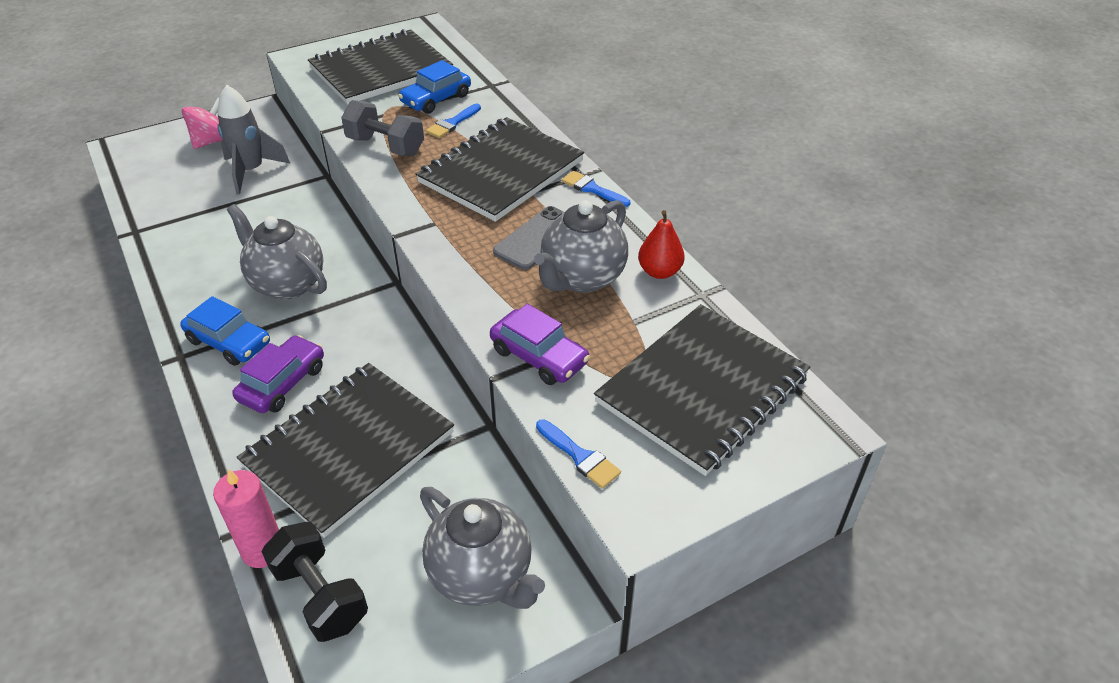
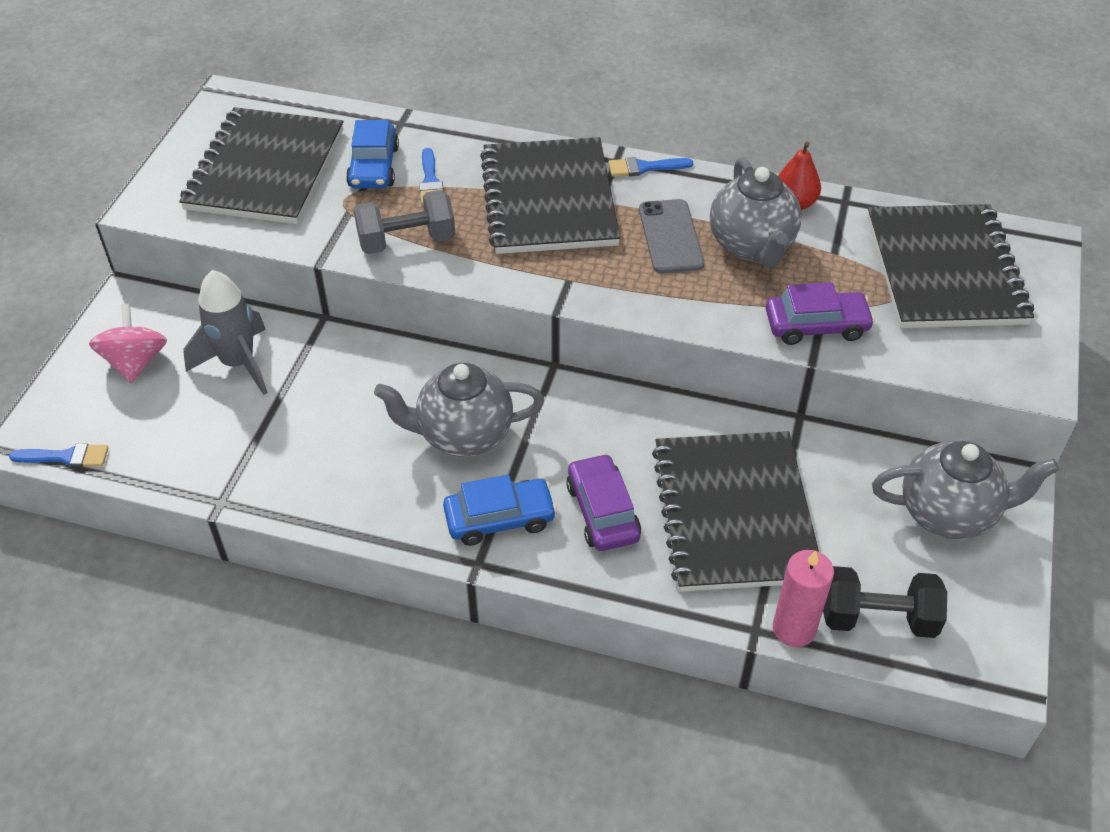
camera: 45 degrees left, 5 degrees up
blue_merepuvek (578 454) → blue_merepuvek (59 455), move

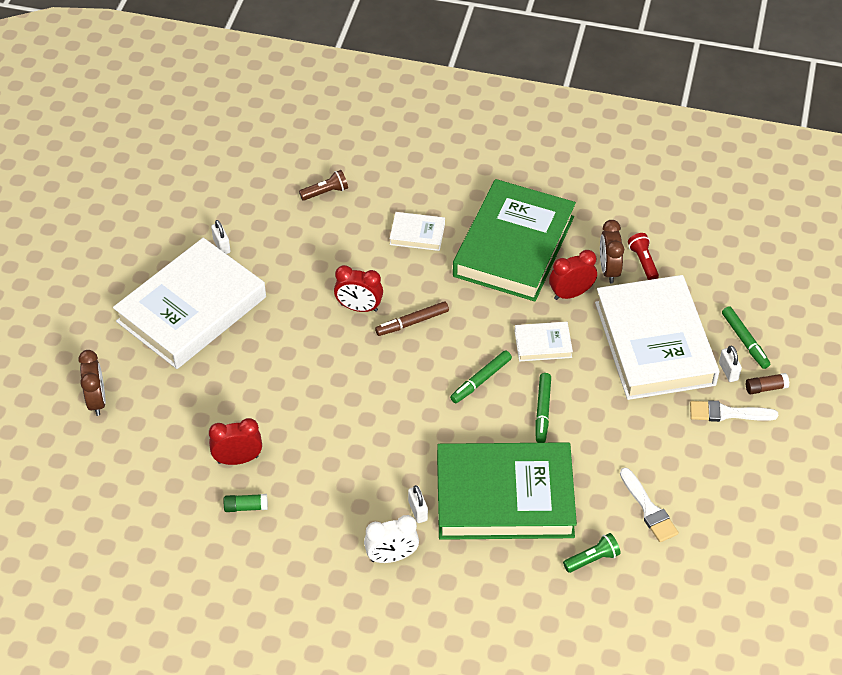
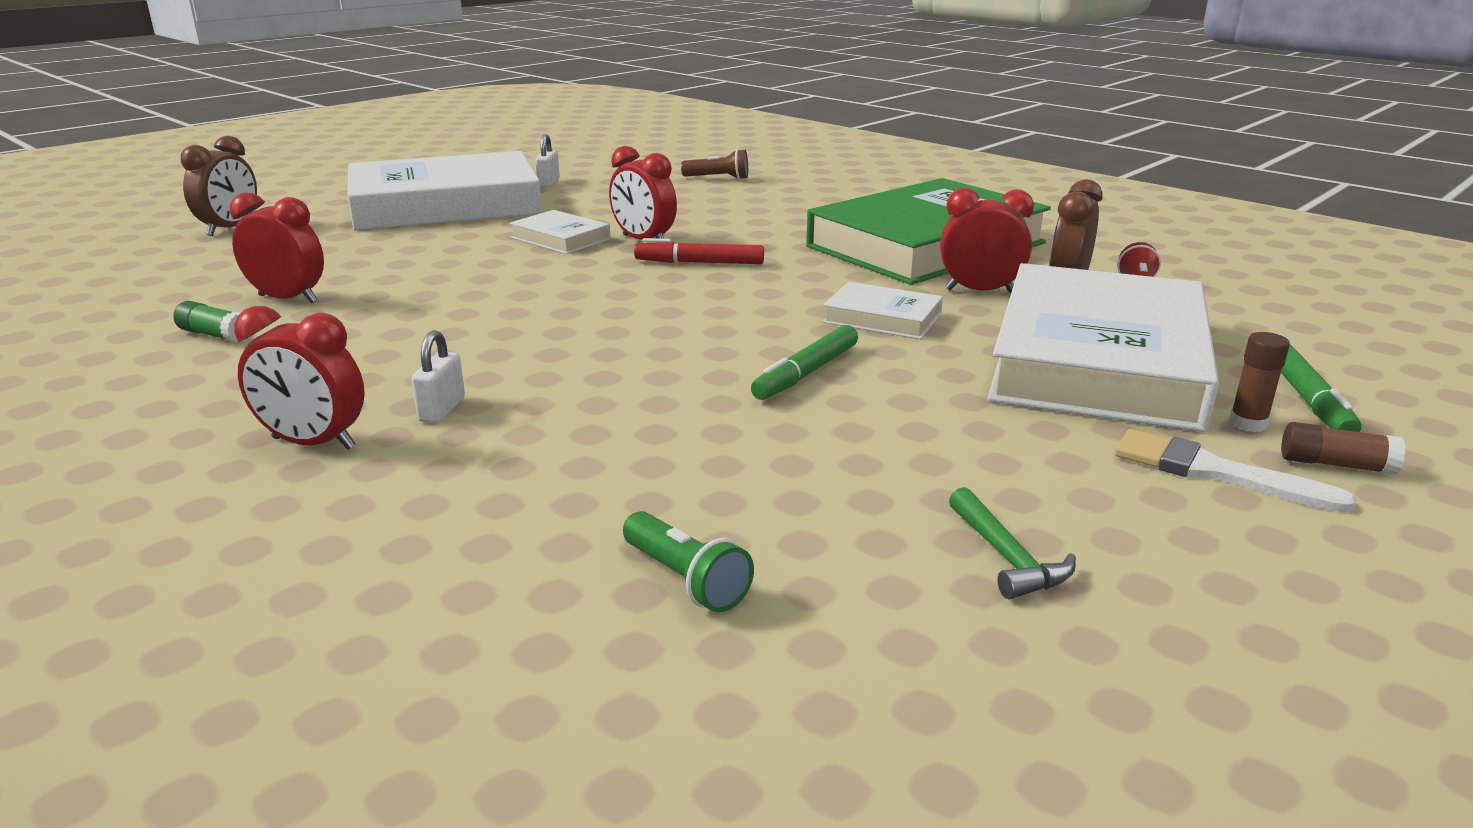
camera: 30 degrees right, 25 degrees down
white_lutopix (391 539) → red_lutopix (299 378)
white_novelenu (417 231) → white_novelenu (560 232), move
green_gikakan (592 553) → green_gikakan (688 561), 45 degrees clockwise
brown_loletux (412 318) → red_loletux (699 251)
- → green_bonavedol (1012 543)
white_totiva (730 363) → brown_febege (1259 382)
green_novelenu (507 491) → -
green_loletux (481 376) → -
white_merepuvek (649 505) → -

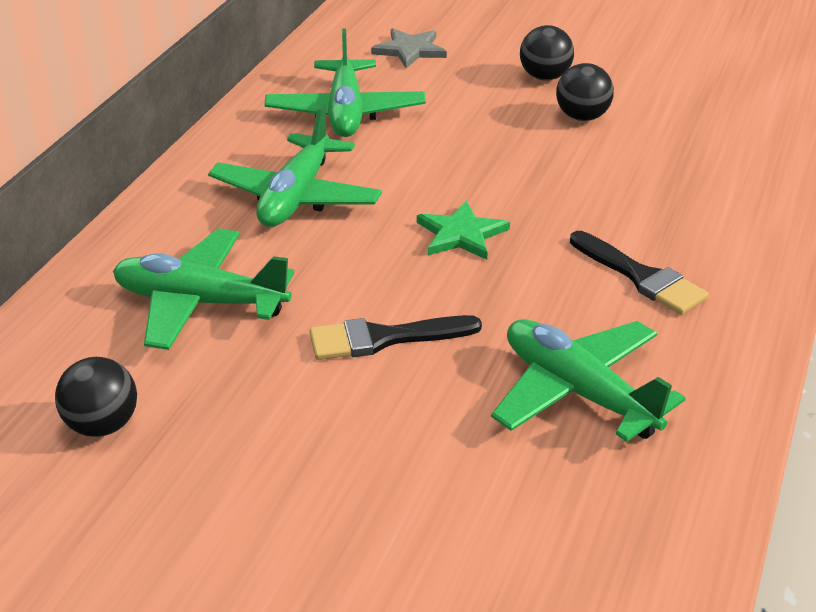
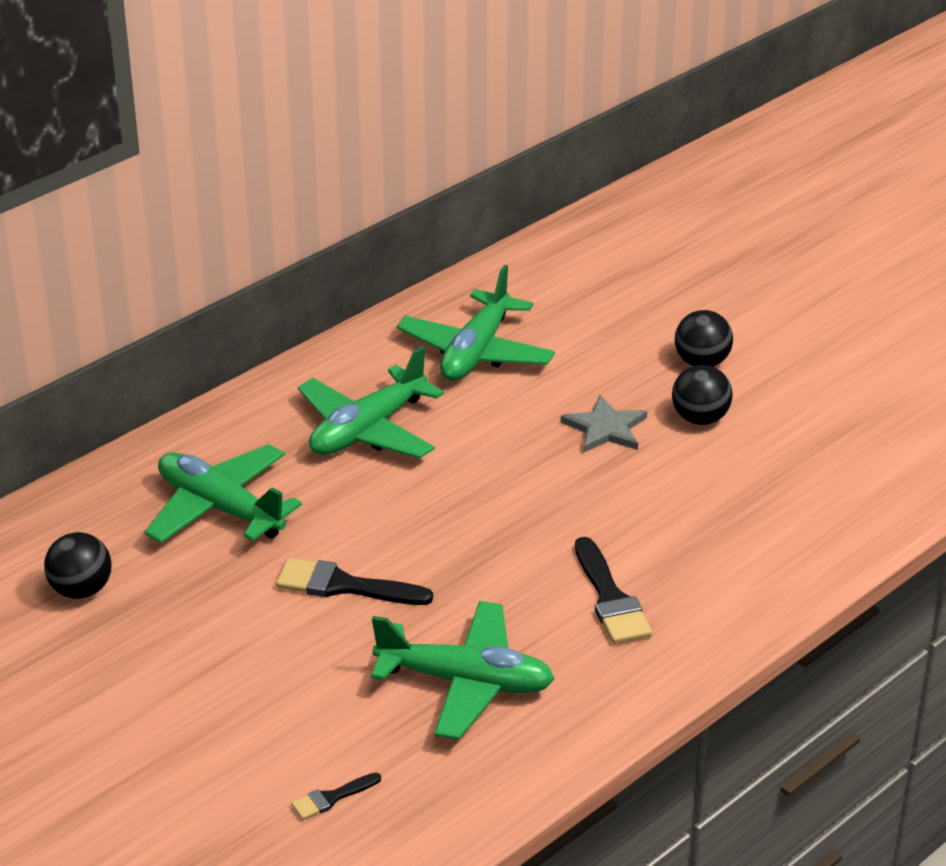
camera: 25 degrees right, 0 degrees up
- → black_merepuvek (336 796)
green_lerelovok (588 380) → green_lerelovok (462 670), 120 degrees clockwise
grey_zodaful (409 48) → grey_zodaful (604 424), move
green_zodaful (463 230) → -

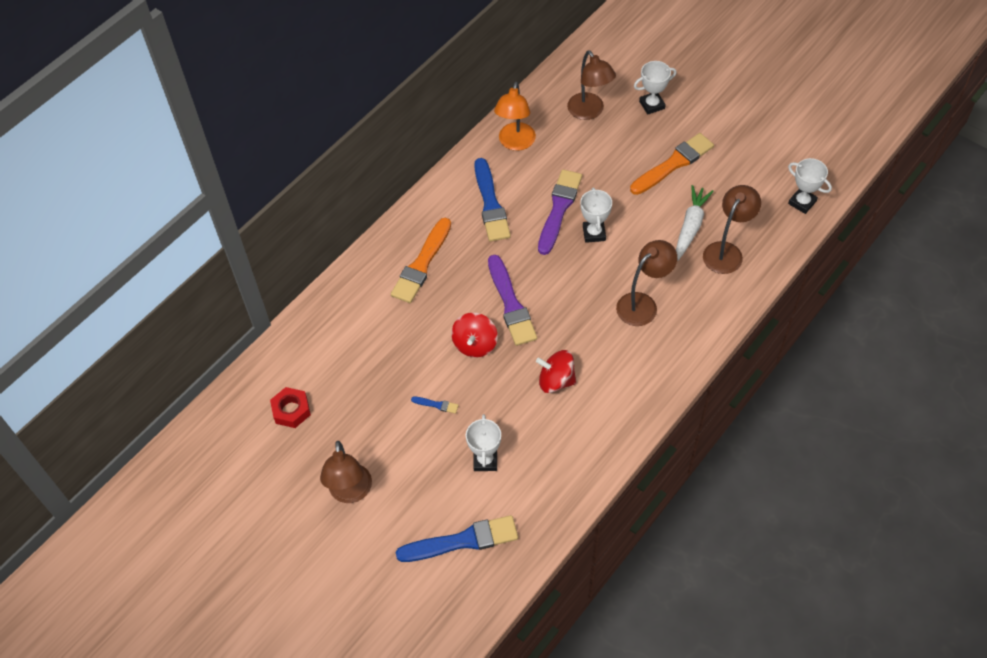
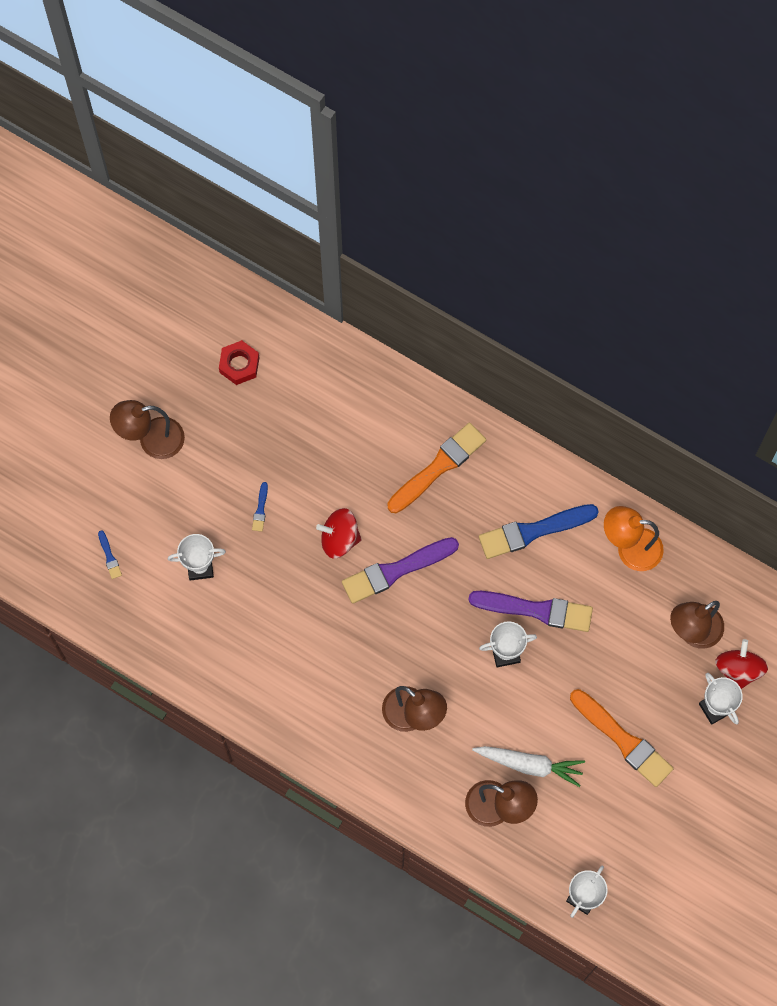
camera: 80 degrees right, 15 degrees up
blue_merepuvek (457 538) → blue_merepuvek (110 554), x0.42
orange_merepuvek (421 260) → orange_merepuvek (436 468), 120 degrees clockwise
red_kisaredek (556 371) → red_kisaredek (741 664), move

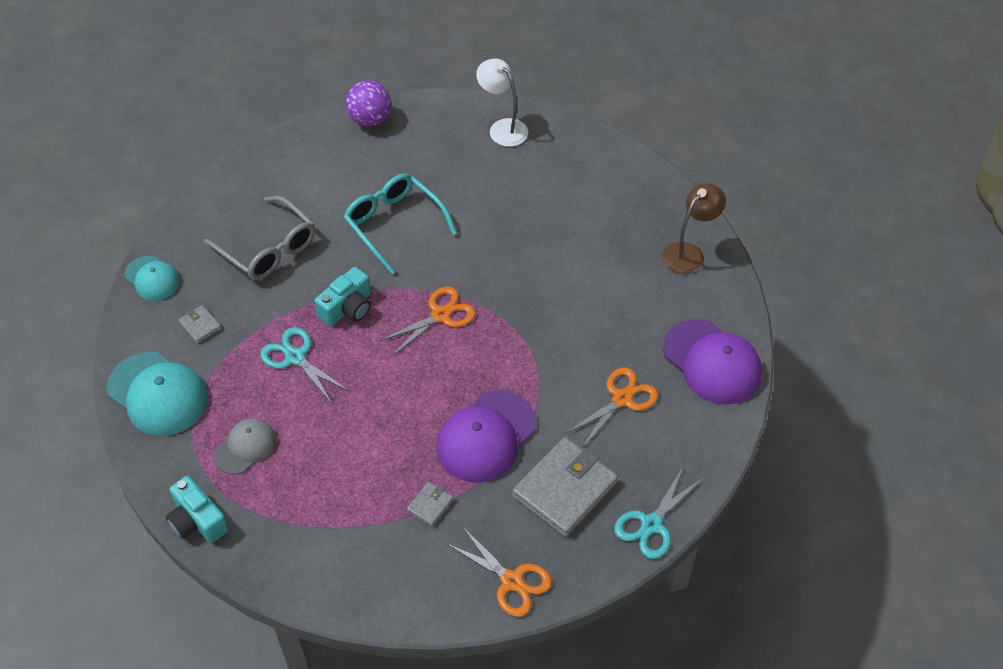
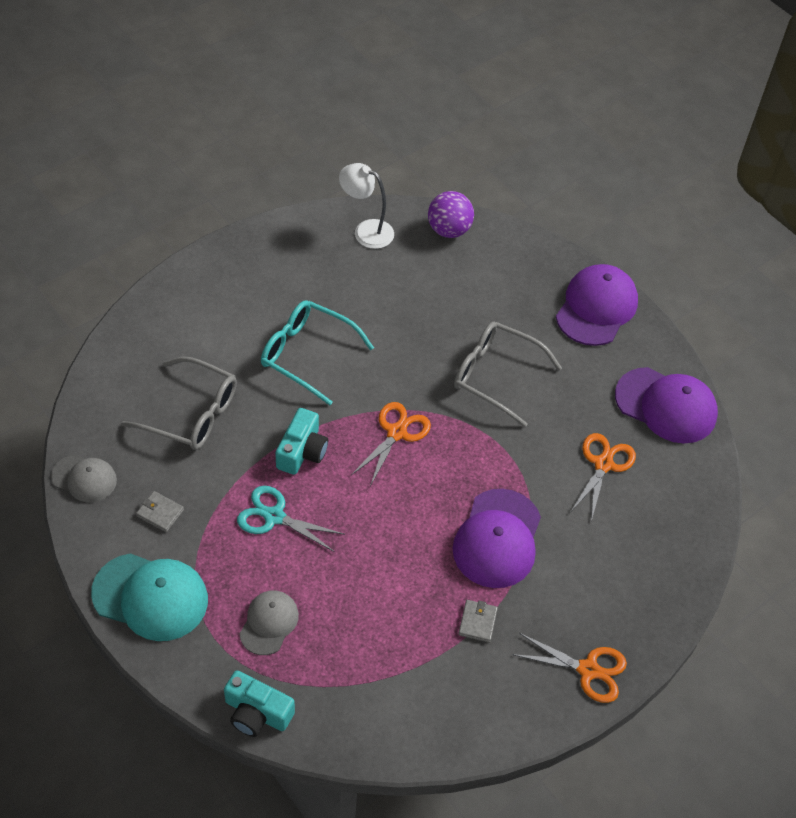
camera: 25 degrees left, 0 degrees up
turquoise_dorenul (152 278) → grey_dorenul (84 478)
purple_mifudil (368 103) → purple_mifudil (451 214), move
- → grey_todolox (508 374)
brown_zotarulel (694 228) → purple_dorenul (597 305)
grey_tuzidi (565 487) → -
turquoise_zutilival (658 513) → -

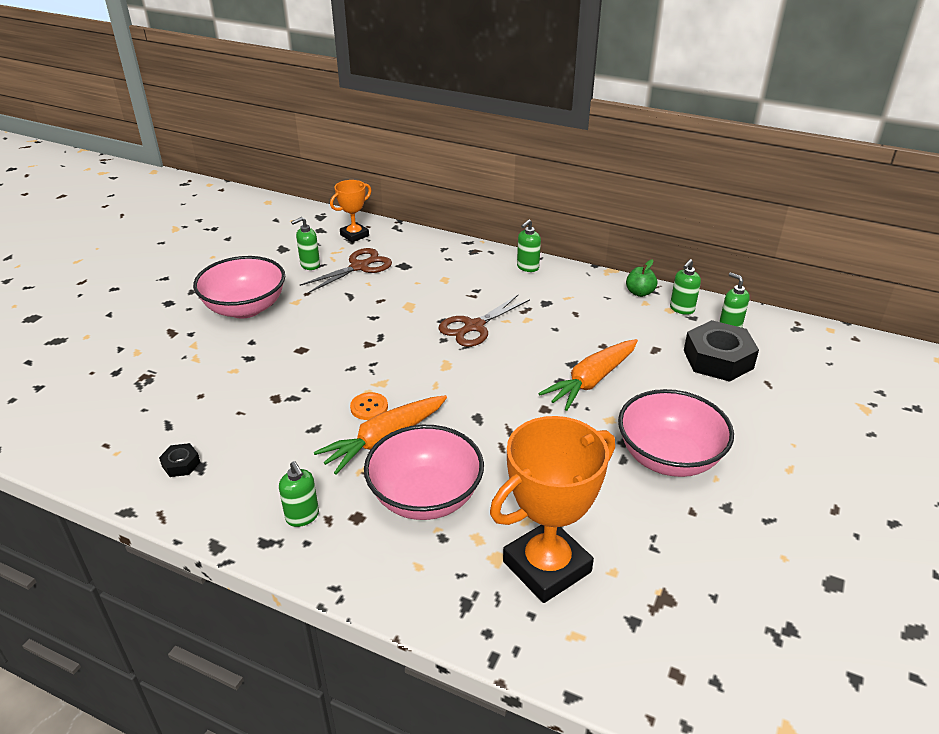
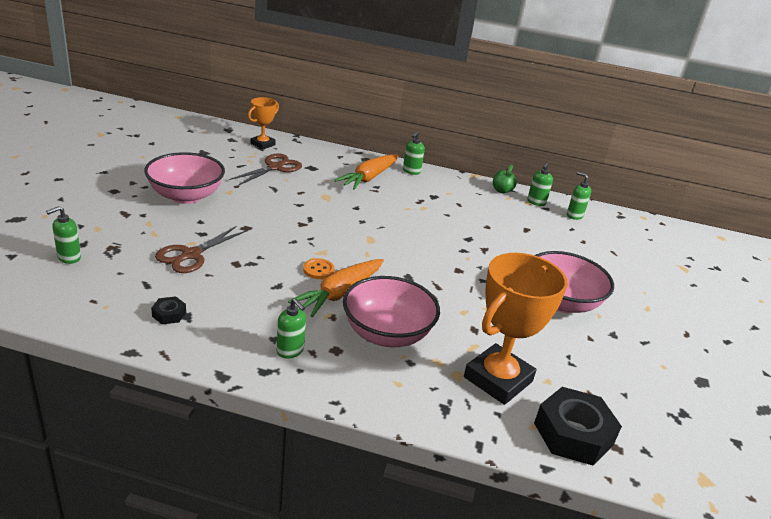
camera: 15 degrees left, 5 degrees down
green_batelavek (305 243) → green_batelavek (63 235), move
brown_zutilival (484 321) → brown_zutilival (201 249), move
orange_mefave (588 375) → orange_mefave (366 172), move
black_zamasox (721 351) → black_zamasox (578 426), move

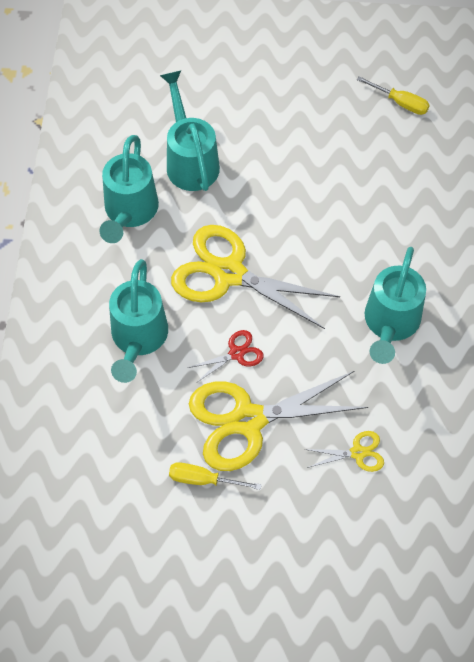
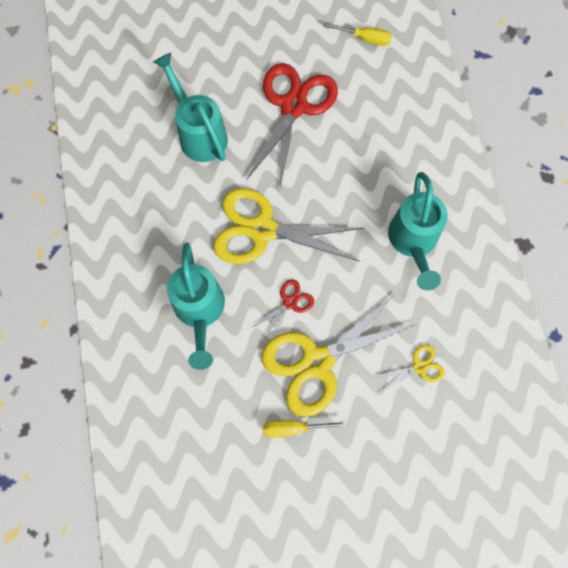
camera: 15 degrees left, 10 degrees up
- → red_zutilival (292 125)
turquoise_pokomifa (129 189) → -

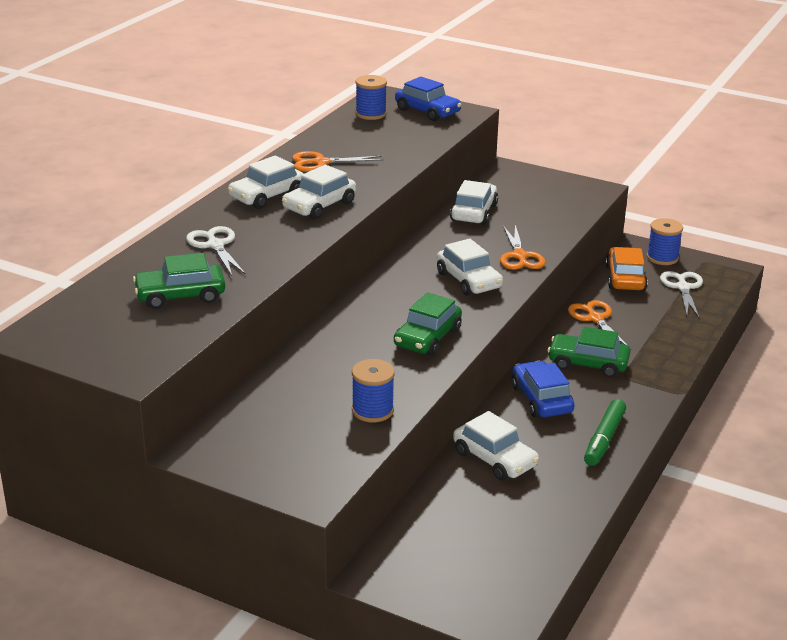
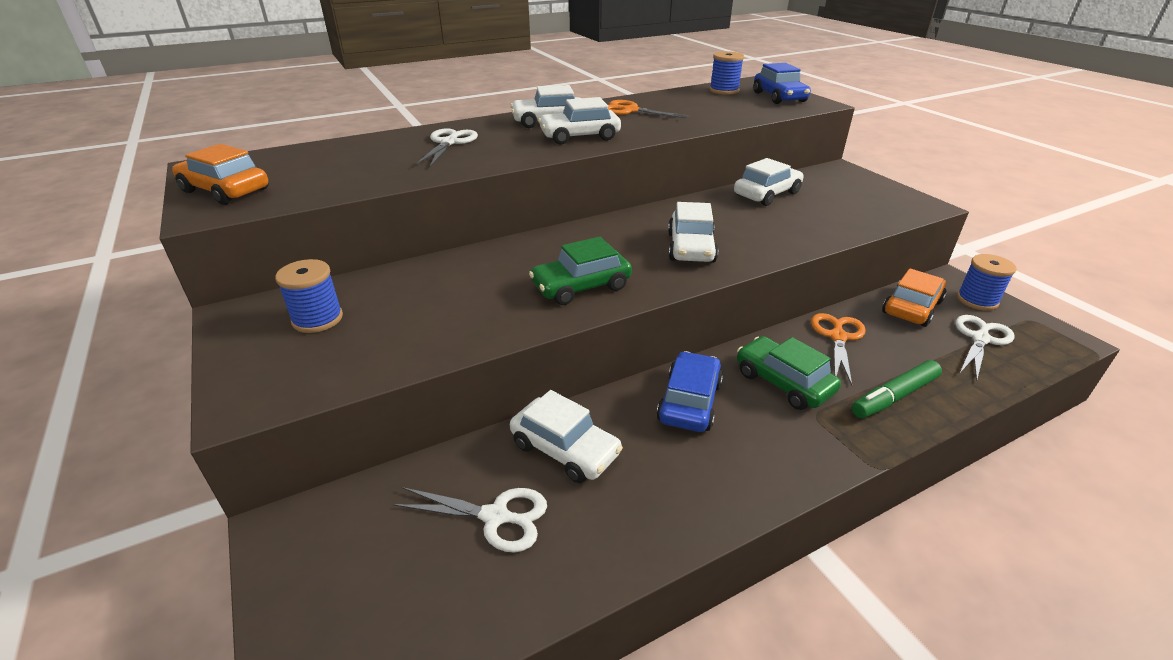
camera: 35 degrees right, 5 degrees up
- → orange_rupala (220 174)
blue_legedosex (373 390) → blue_legedosex (309 296), move
- → white_zutilival (470 520)
white_rupala (496 446) → white_rupala (566 436), 45 degrees counterclockwise
green_loletux (605 432) → green_loletux (897 389), move
green_rupala (179 281) → -
orange_zutilival (522 247) → -

